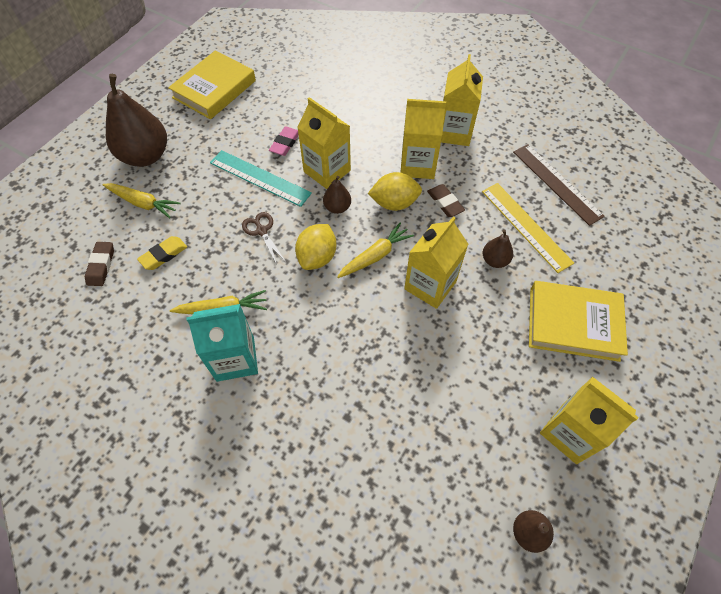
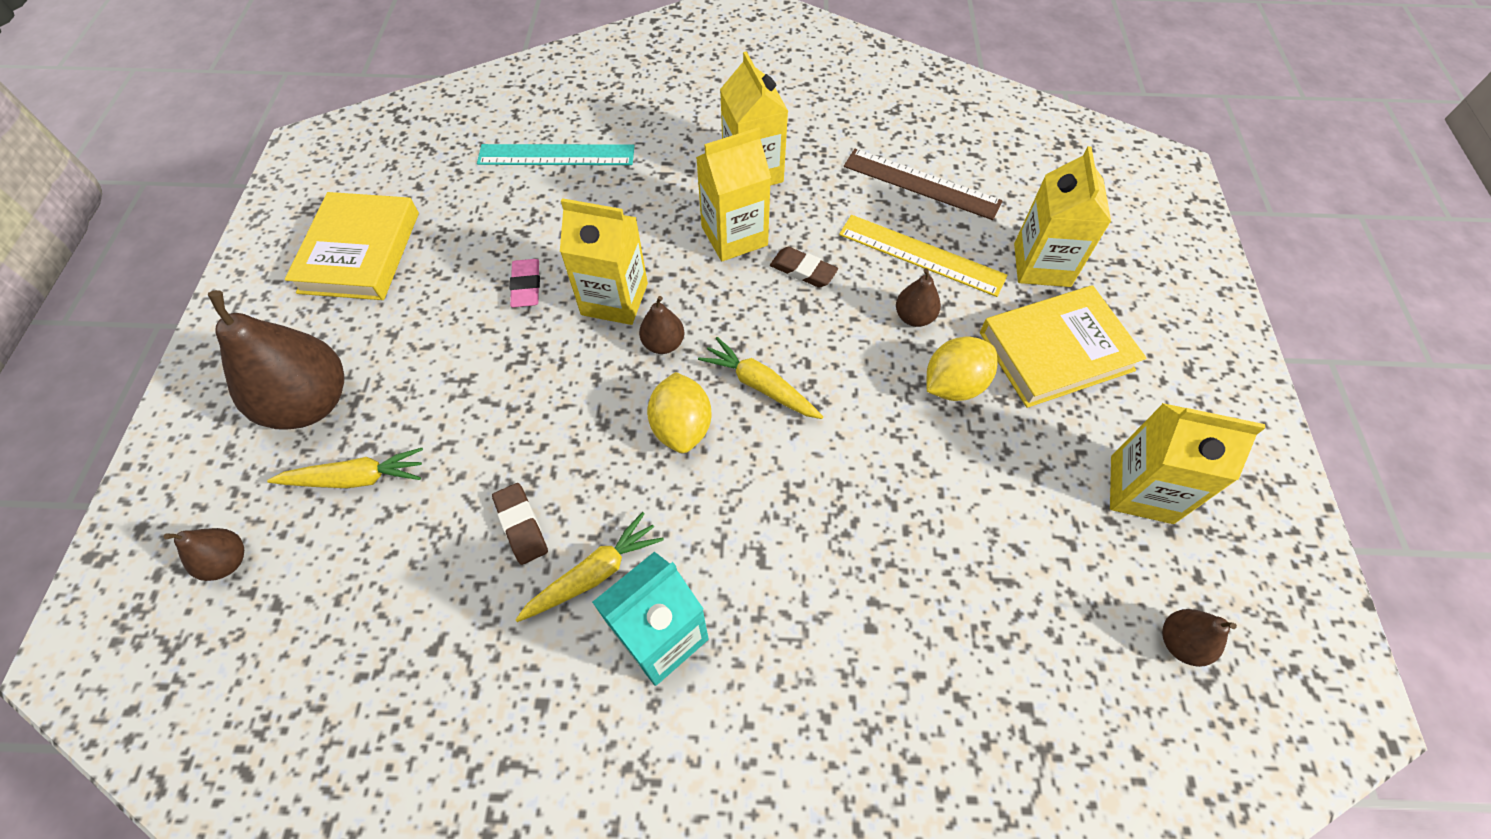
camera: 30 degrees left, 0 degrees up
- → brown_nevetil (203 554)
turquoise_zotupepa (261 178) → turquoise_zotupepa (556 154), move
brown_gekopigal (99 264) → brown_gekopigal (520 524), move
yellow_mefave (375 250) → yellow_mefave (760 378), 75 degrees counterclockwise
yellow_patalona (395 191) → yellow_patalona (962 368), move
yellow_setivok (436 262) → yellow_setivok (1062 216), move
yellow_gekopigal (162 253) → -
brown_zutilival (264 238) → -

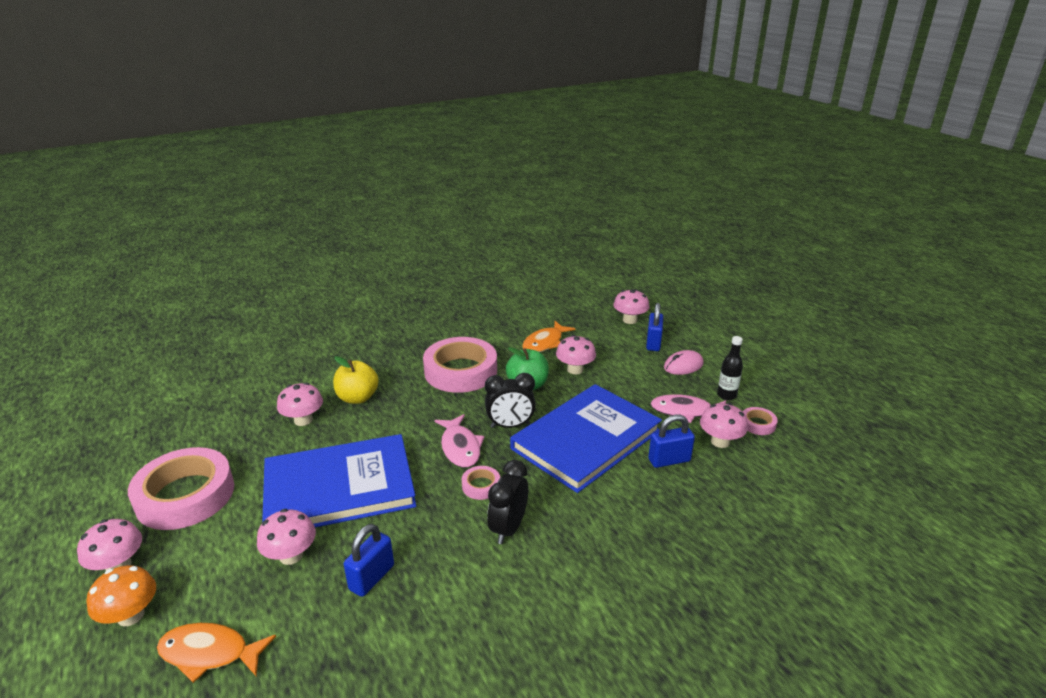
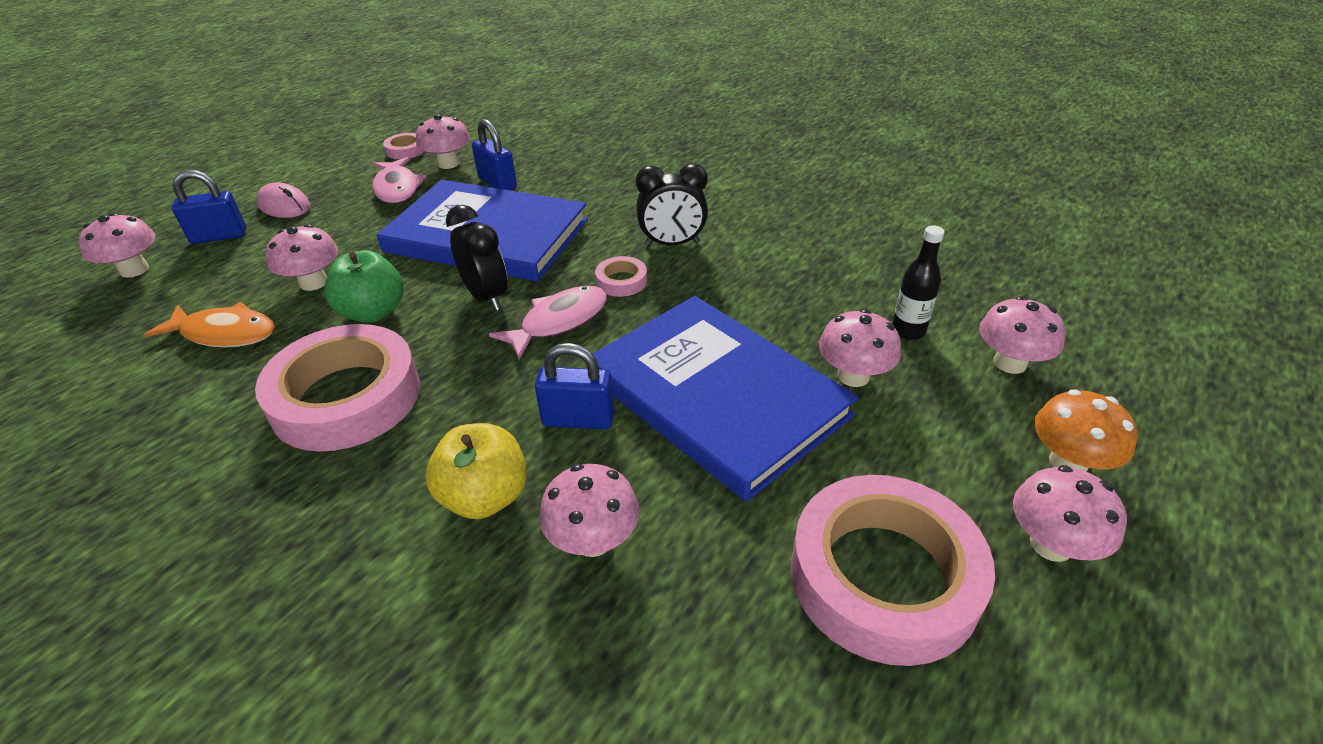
camera: 115 degrees left, 10 degrees up
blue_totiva (369 560) → blue_totiva (575 386), move
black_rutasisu (730 368) → black_rutasisu (918 283), move
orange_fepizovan (216 653) → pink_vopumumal (1022 335)

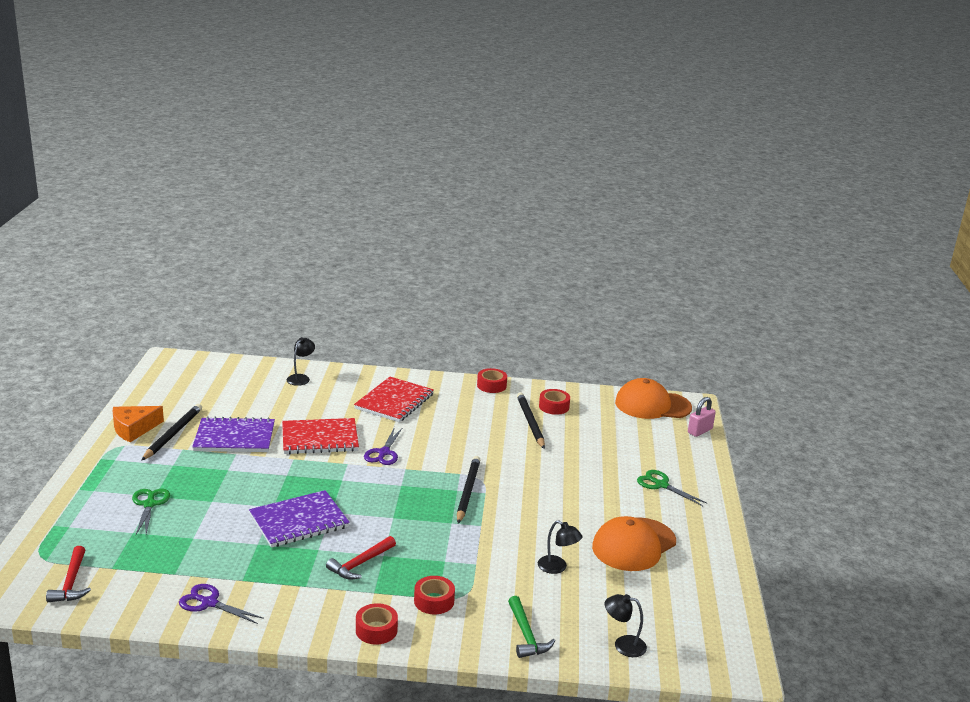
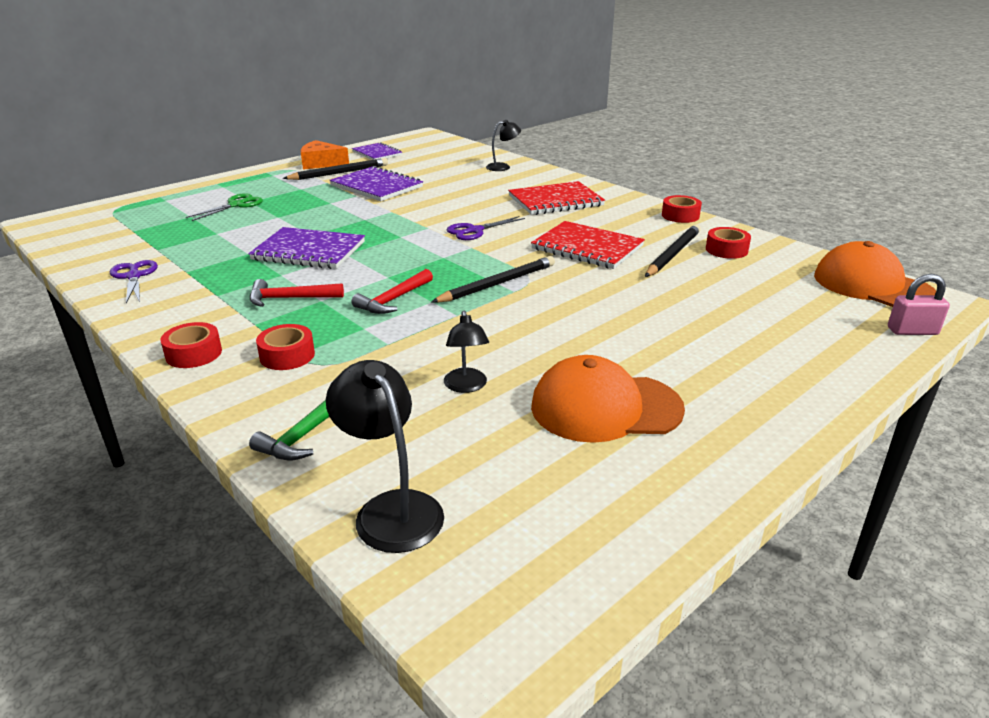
camera: 45 degrees right, 5 degrees up
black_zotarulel (626 625) → black_zotarulel (385 456), x1.57
- → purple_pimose (377 151)
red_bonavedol (68 574) → red_bonavedol (392 291), move
red_pimose (320 436) → red_pimose (588 245), move
green_zutilival (672 488) → -

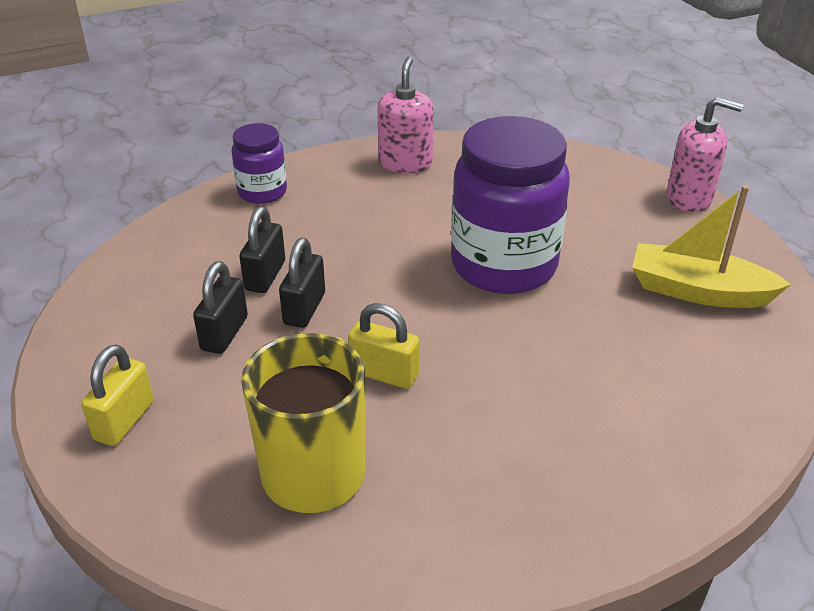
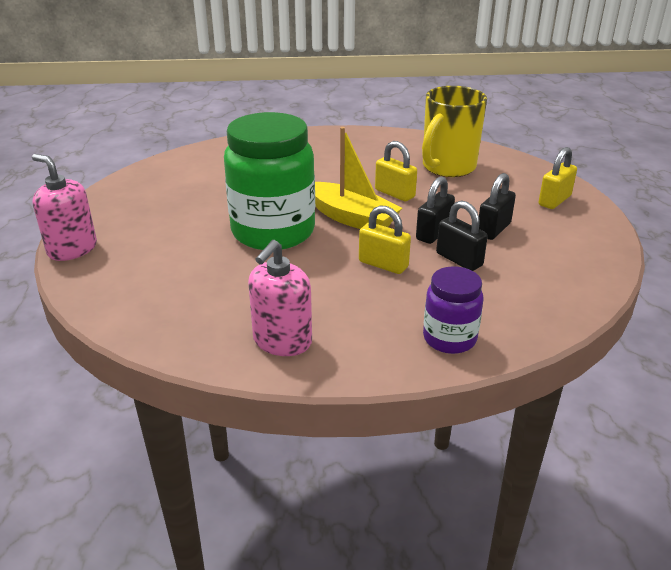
camera: 160 degrees left, 5 degrees down
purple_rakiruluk (510 205) → green_rakiruluk (269 181)
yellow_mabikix (711 246) → yellow_mabikix (358 178), move
- → yellow_totiva (385 239)
black_totiva (262 249) → black_totiva (462 235), 75 degrees counterclockwise

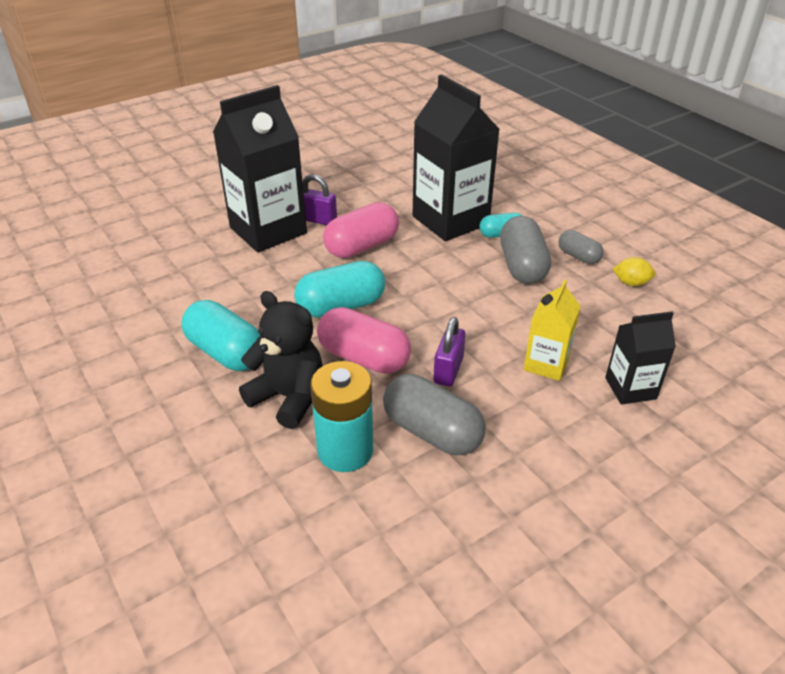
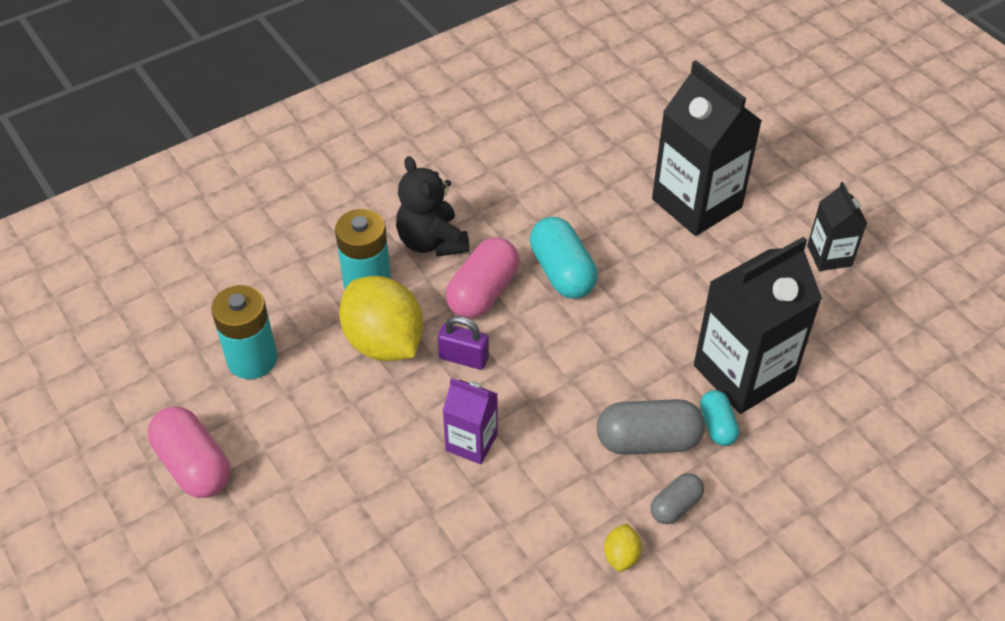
camera: 90 degrees right, 10 degrees up
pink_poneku (361 230) → pink_poneku (189 452), move
- → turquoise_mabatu (244 332)
grey_poneku (434 414) → yellow_patalona (381 318)
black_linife (281 360) → black_linife (433 206), 120 degrees clockwise
yellow_setivok (552 330) → purple_setivok (470 421)
black_setivok (640 357) → black_setivok (837 226), move
turquoise_poneku (220 335) → -
purple_totiva (320 199) → -

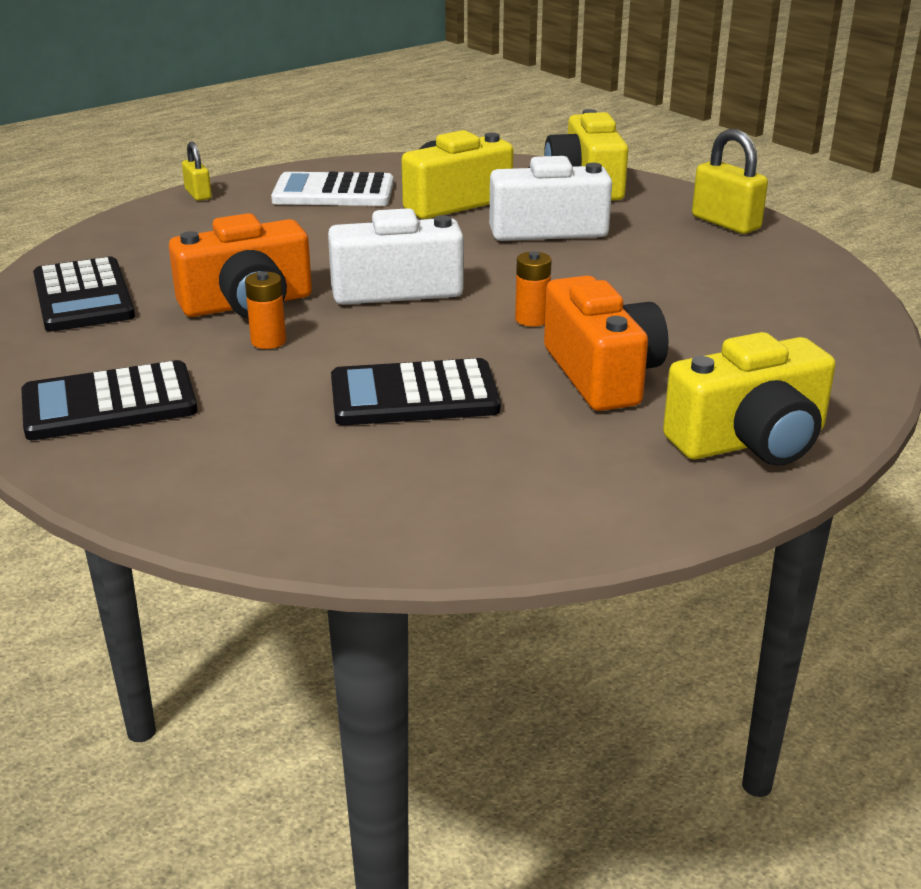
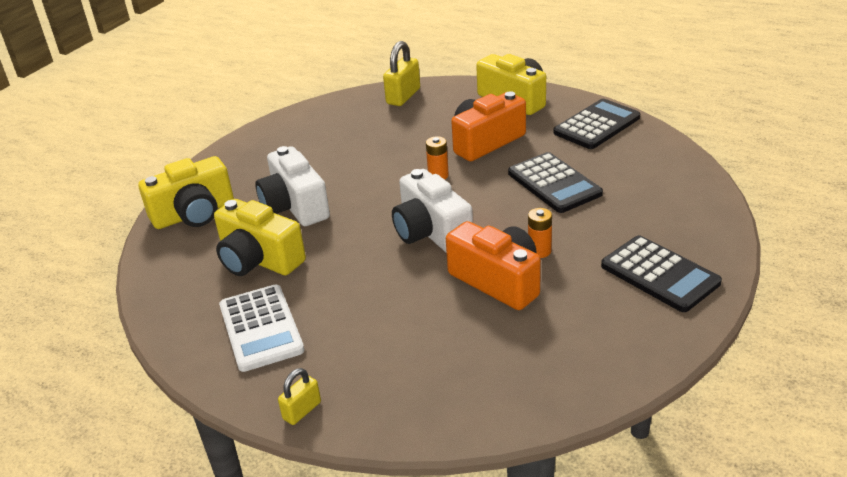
camera: 110 degrees left, 5 degrees up
yellow_totiva (730 181) → yellow_totiva (401 73), move
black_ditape (84 294) → black_ditape (596 124), move

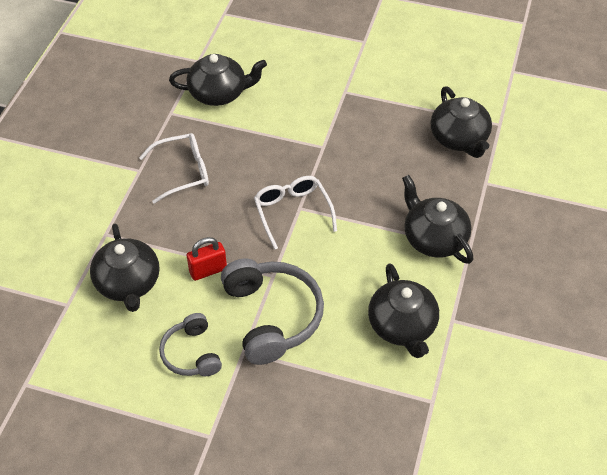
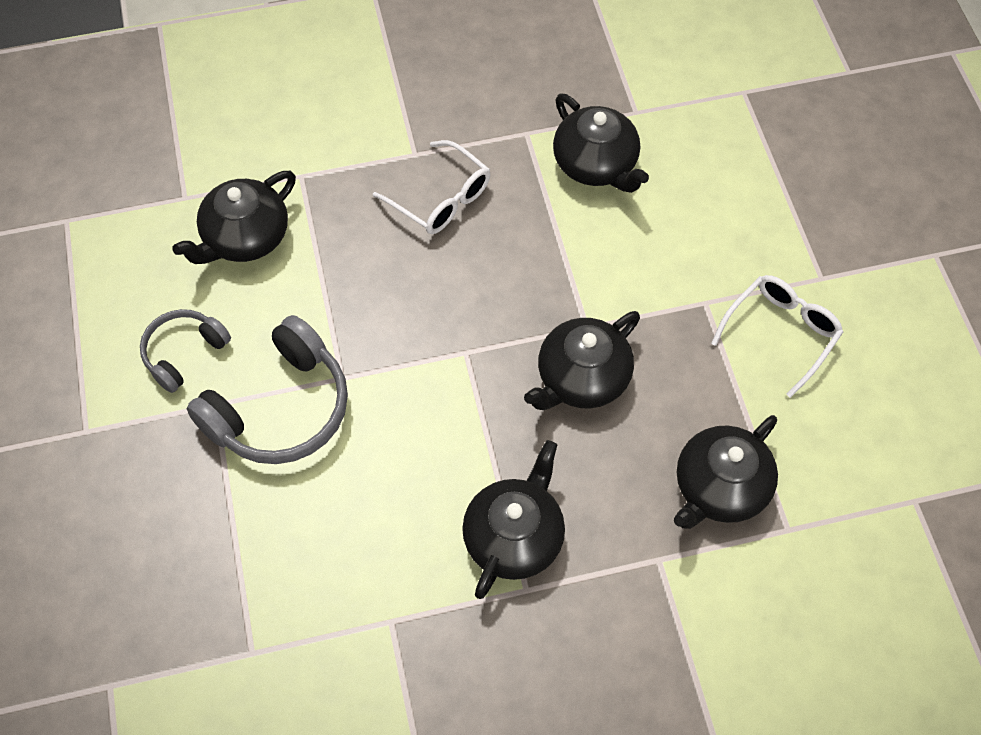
camera: 60 degrees right, 10 degrees up
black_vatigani (403 310) → black_vatigani (582 360), move
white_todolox (295 213) → white_todolox (777 336), move
red_totiva (207 259) → -

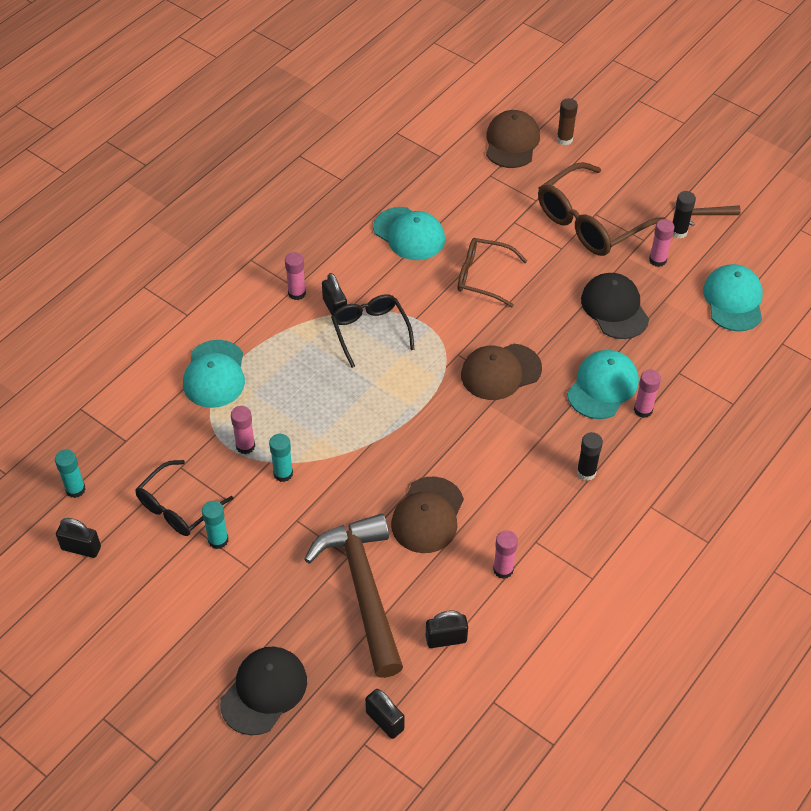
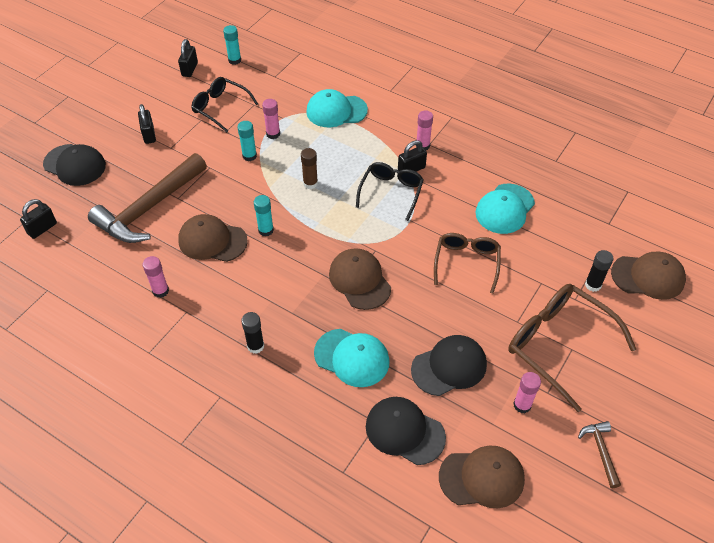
camera: 85 degrees right, 0 degrees up
brown_bonavedol (353 595) → brown_bonavedol (147 198), 150 degrees clockwise
black_totiva (447 629) → black_totiva (147 124), move
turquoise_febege (215 525) → turquoise_febege (264 216), move
brown_febege (567 121) → brown_febege (309 168), move
black_todolox (373 331) → black_todolox (390 191), 45 degrees counterclockwise
- → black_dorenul (406 431)
turquoise_dorenul (733 297) → brown_dorenul (482 477)
black_febege (684 215) → black_febege (599 271), move
pink_febege (647 394) → -

